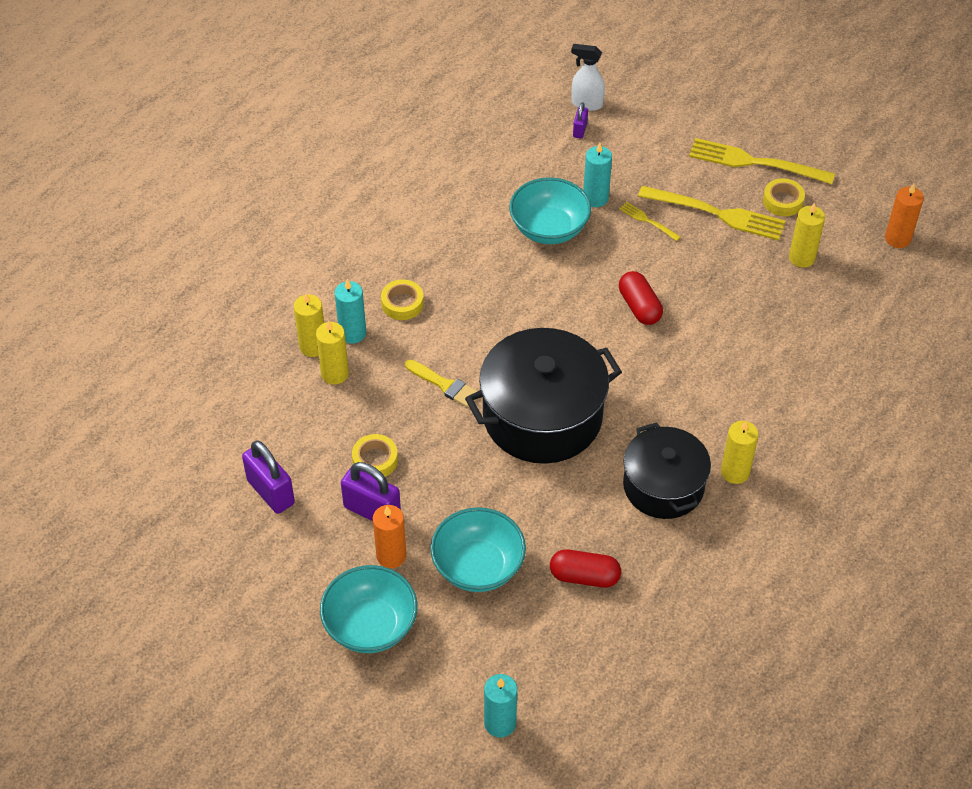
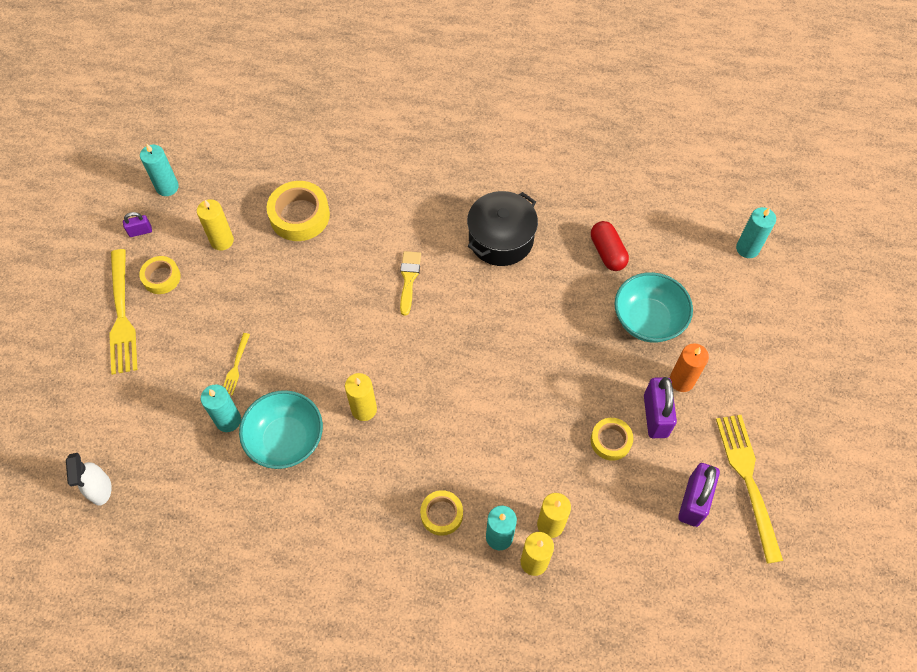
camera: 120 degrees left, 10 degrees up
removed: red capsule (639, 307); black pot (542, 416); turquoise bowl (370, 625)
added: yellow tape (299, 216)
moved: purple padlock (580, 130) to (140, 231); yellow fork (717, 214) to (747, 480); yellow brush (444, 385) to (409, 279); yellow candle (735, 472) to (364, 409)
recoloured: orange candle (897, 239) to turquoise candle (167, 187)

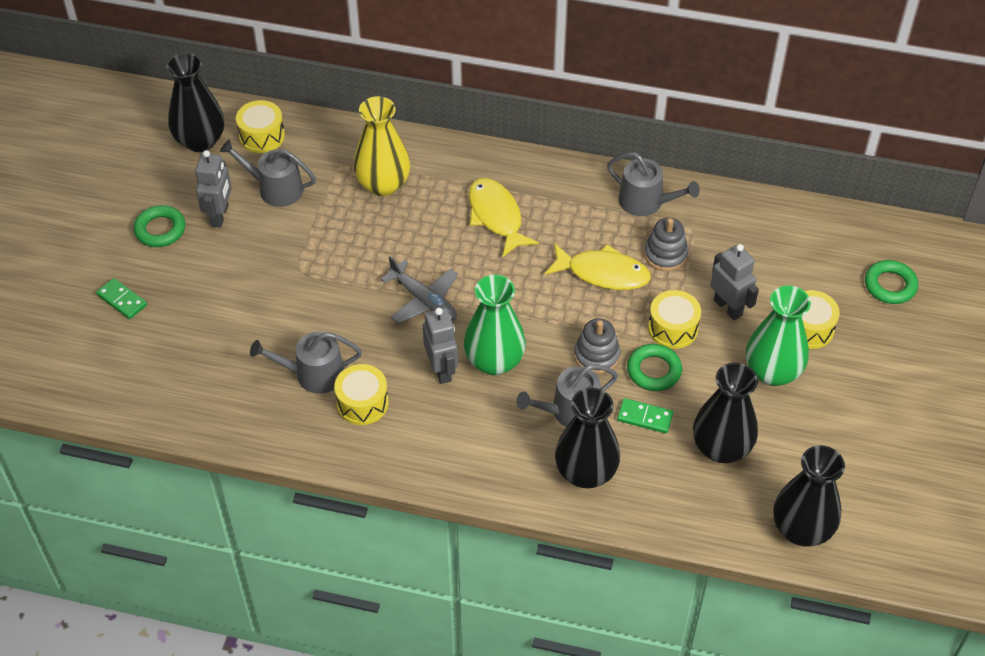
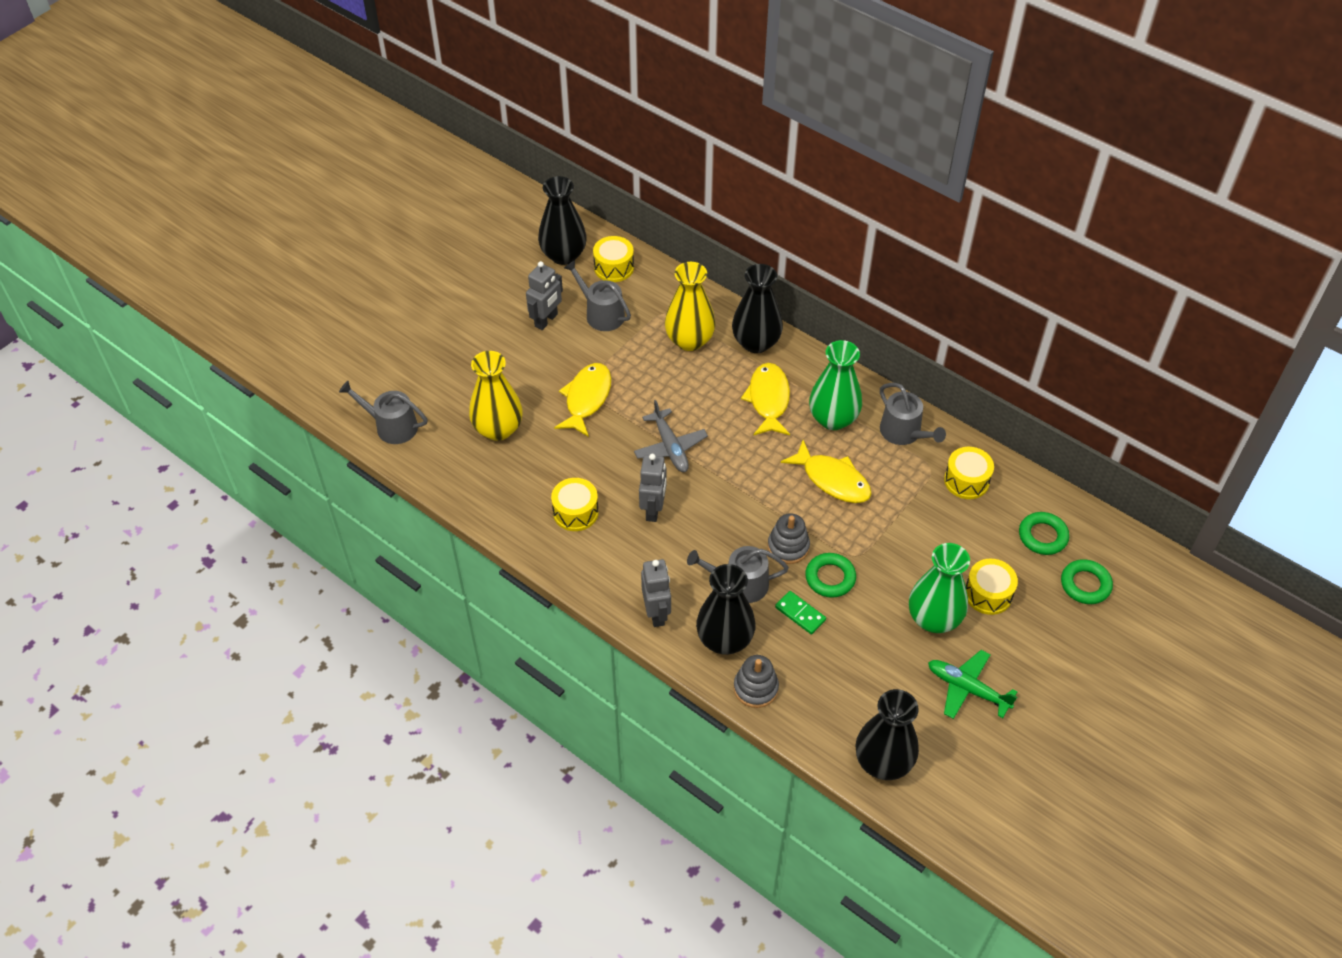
camera: 25 degrees right, 0 degrees up
removed: green domino (122, 300)
added: yellow vase (498, 429); yellow fish (586, 399); green plane (967, 689)
moved: green ring (160, 230) to (1042, 536); grey stacking toy (665, 254) to (755, 688); grey robot (728, 307) to (657, 613); green vase (494, 361) to (833, 419); yellow drum (673, 328) to (966, 481); grey watering can (313, 374) to (391, 426); black vase (721, 448) to (756, 342)

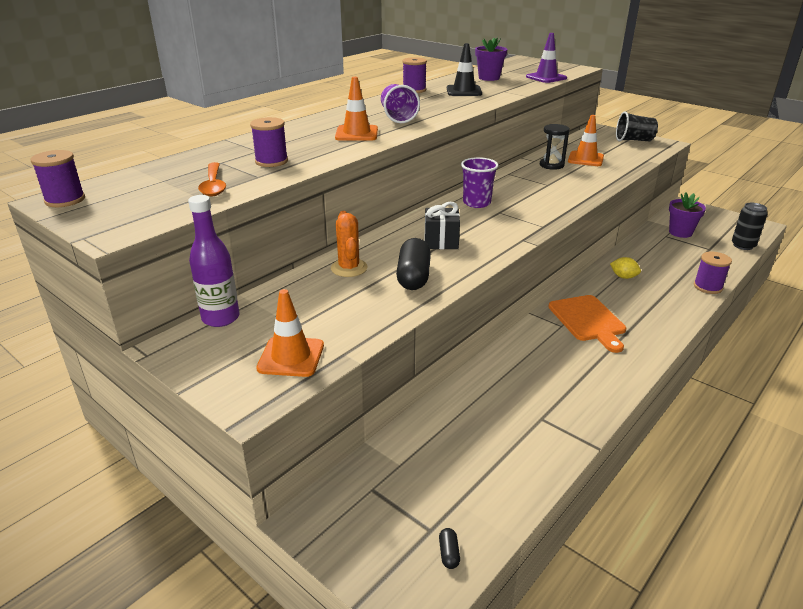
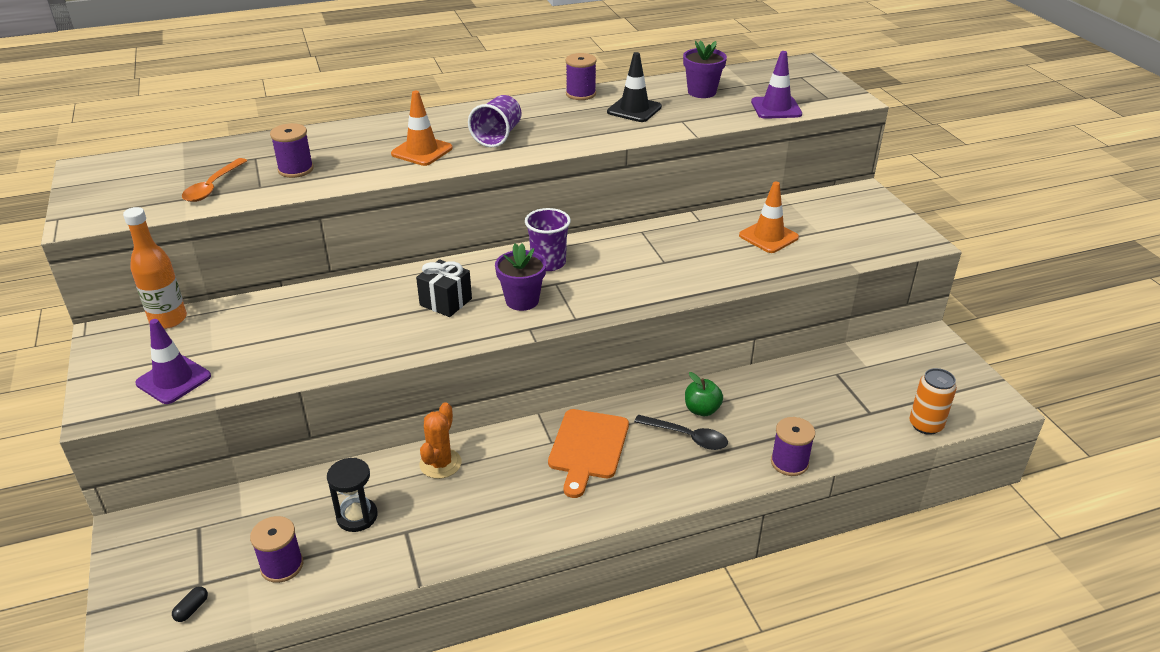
camera: 30 degrees right, 5 degrees up
removed: black cup (633, 140); black capsule (413, 277)
added: black spoon (687, 437)
moved: black hourglass (551, 165) to (357, 516); purple spool (65, 200) to (282, 566); purple flower pot (680, 232) to (522, 300); orange cactus (349, 268) to (440, 464)
replaced: yellow lemon (623, 277) to green apple (702, 410)
recoloured: purple bottle (221, 318) to orange bottle (168, 319); black can (743, 245) to orange can (925, 425); orange traffic cone (291, 357) to purple traffic cone (173, 380)

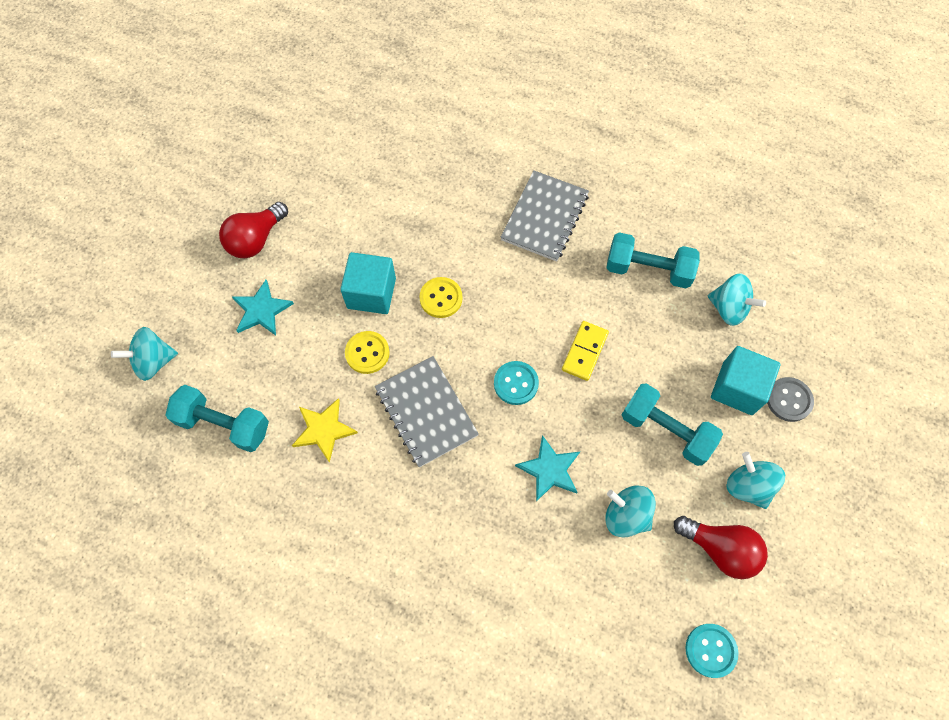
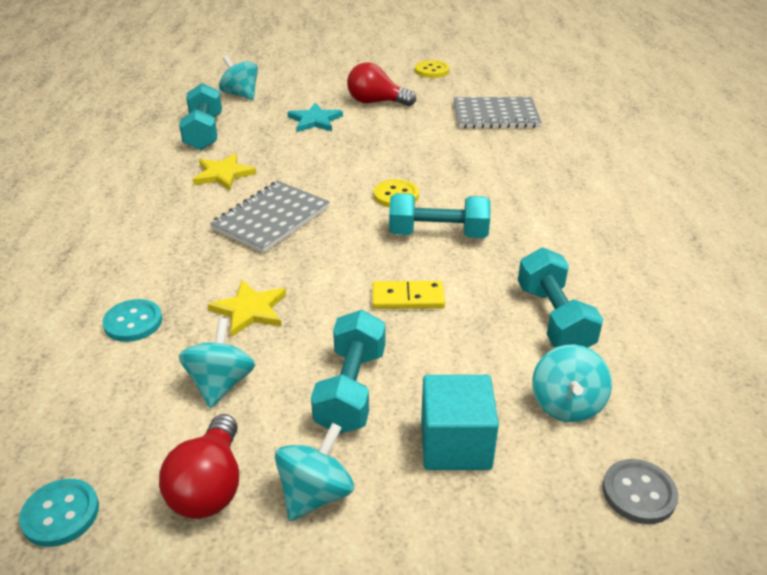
camera: 65 degrees right, 30 degrees down
removed: turquoise cube (371, 293)
added: turquoise dumbbell (438, 234)
moved: grey notebook (544, 217) to (495, 115); yellow button (367, 353) to (431, 71); turquoise button (516, 383) to (133, 322); grey button (789, 400) to (639, 493)
recoloured: turquoise star (549, 469) to yellow star (250, 310)

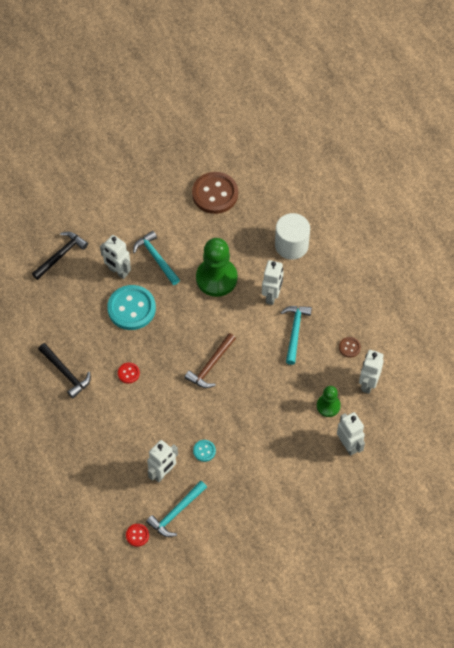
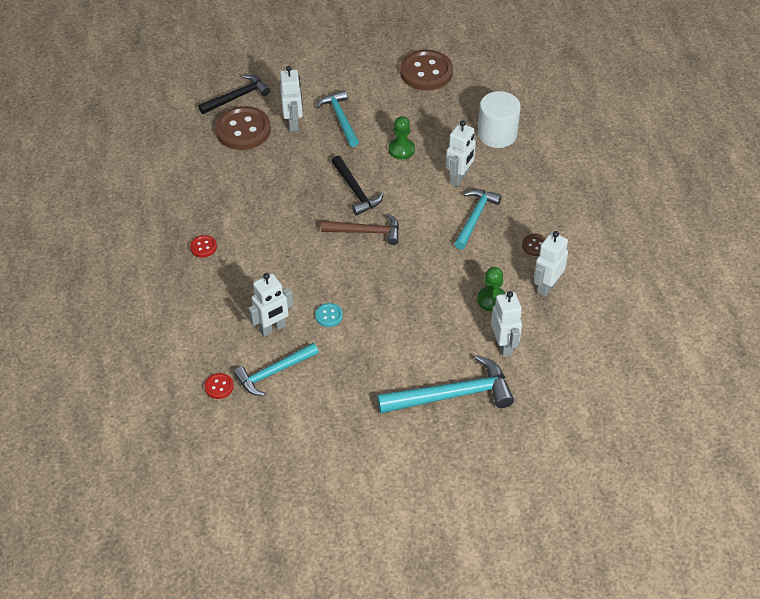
camera: 15 degrees right, 10 degrees down
removed: turquoise button (131, 308)
added: brown button (243, 130); turquoise hammer (452, 395)
moved: black hammer (65, 373) to (355, 191); red button (128, 373) to (203, 247)
turned: white robot (118, 271) = (293, 123) 150 degrees counterclockwise; brown hammer (210, 365) = (366, 232) 135 degrees counterclockwise
resized: green pawn (216, 278) = (401, 149) x0.55

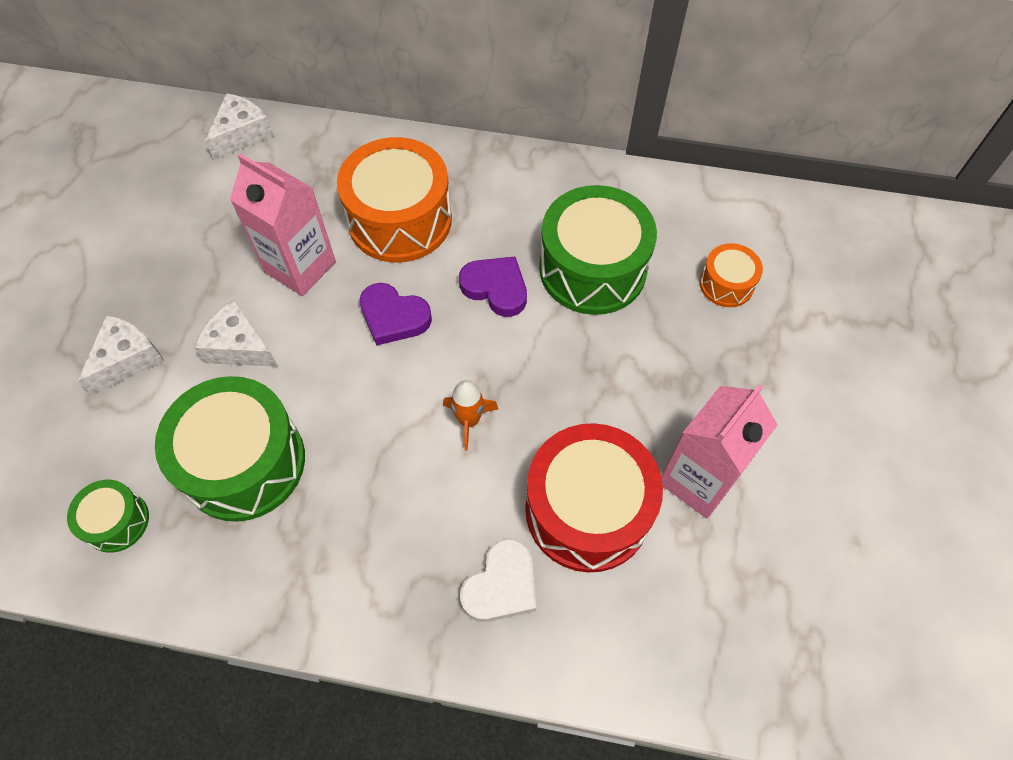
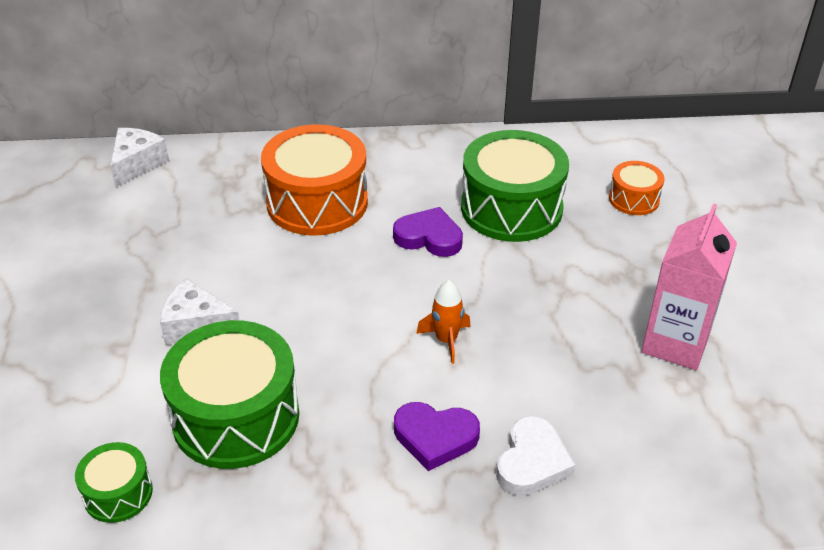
camera: 15 degrees left, 20 degrees down
removed: pink carton (300, 267); white cheese (128, 359); red drum (587, 510)
moved: purple heart (393, 317) to (435, 437)

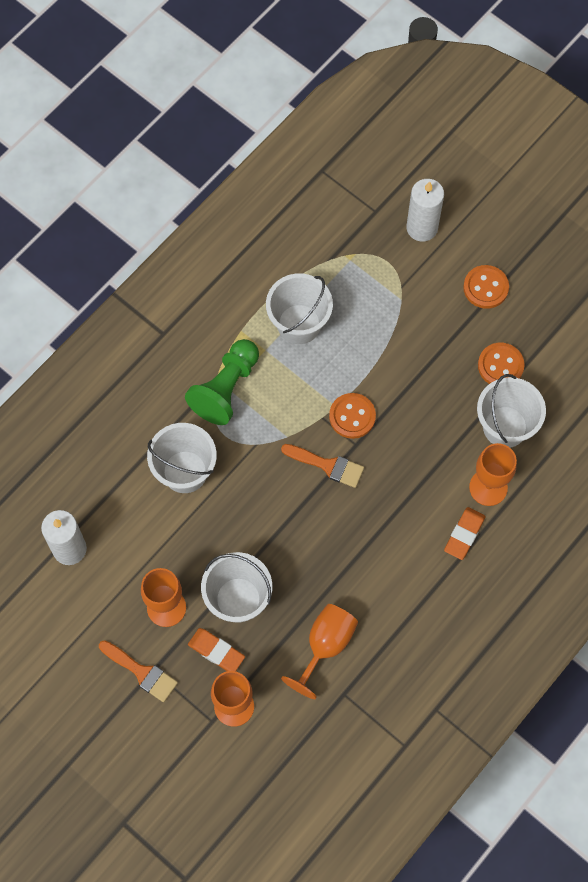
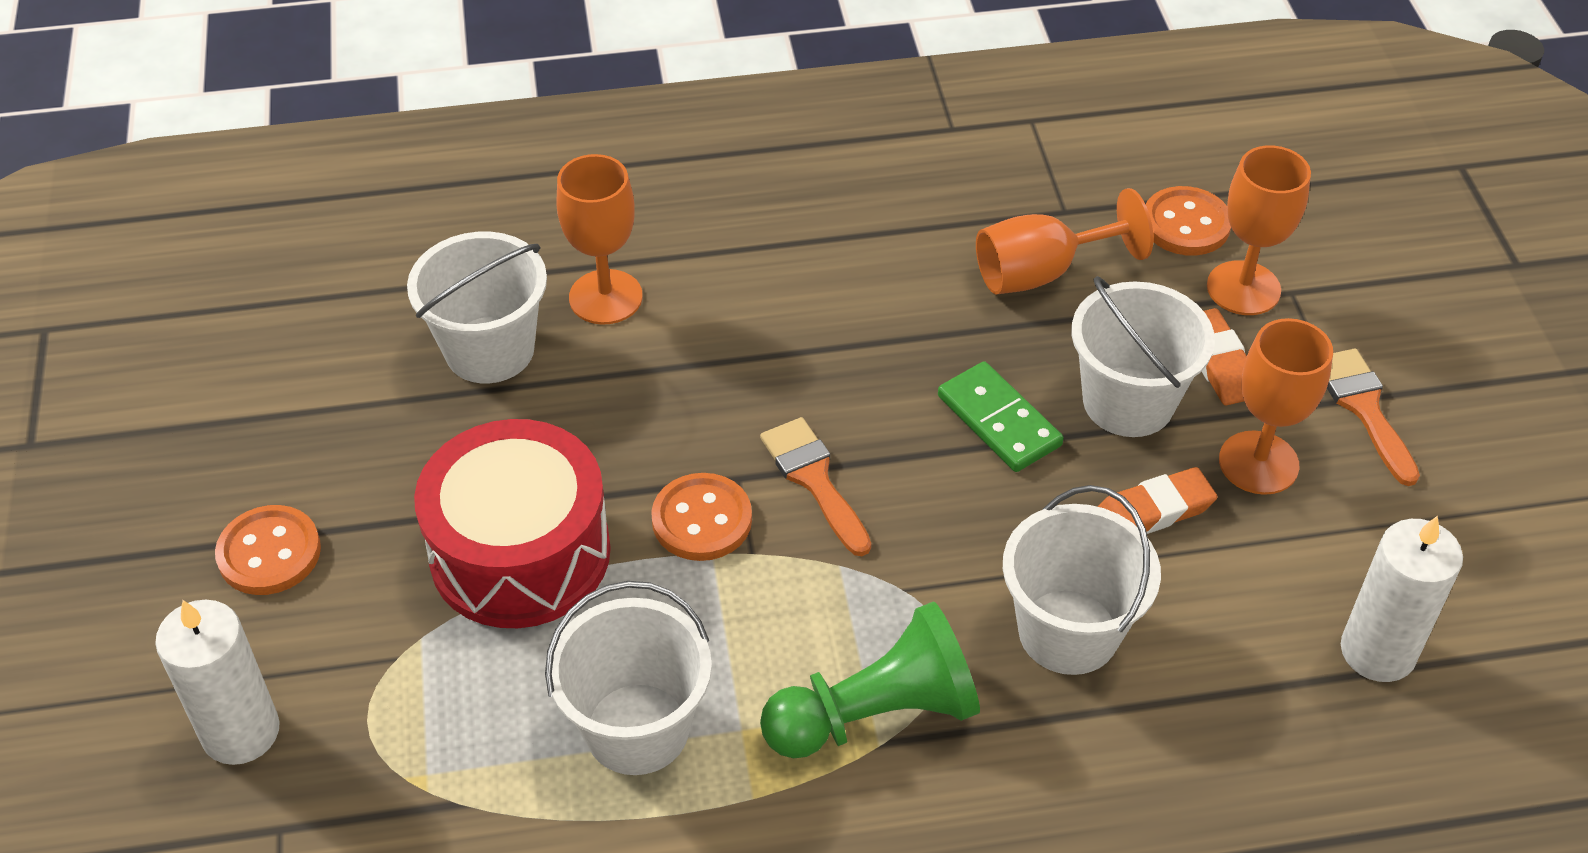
camera: 140 degrees left, 20 degrees down
added: green domino (998, 421); red drum (520, 553)
moved: orange button (500, 366) to (1186, 224); orange eraser (464, 534) to (1153, 511)

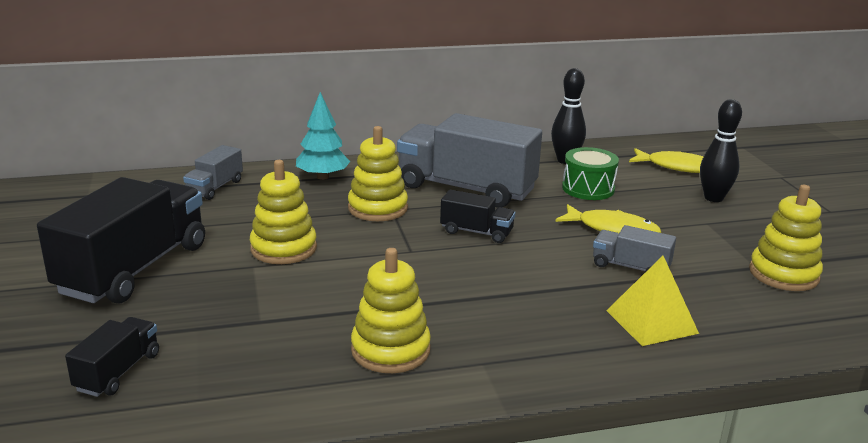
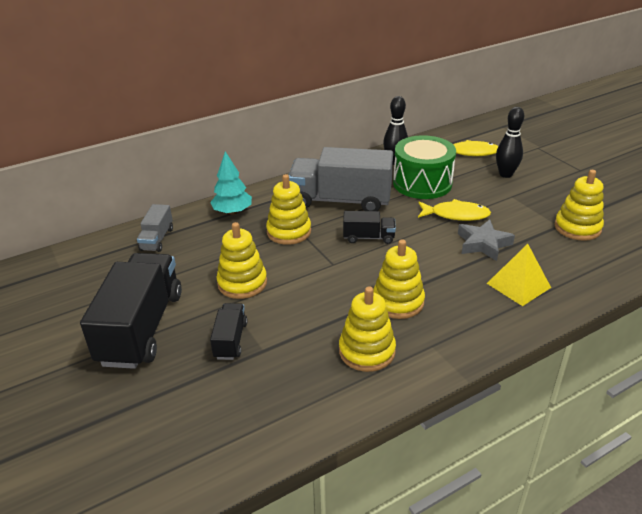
camera: 15 degrees left, 10 degrees up
added: yellow stacking toy (398, 302)
moved: black truck (118, 372) to (230, 340)
replaced: grey truck (630, 267) to grey star (483, 244)
resized: green drum (588, 188) = (422, 183) x1.57

